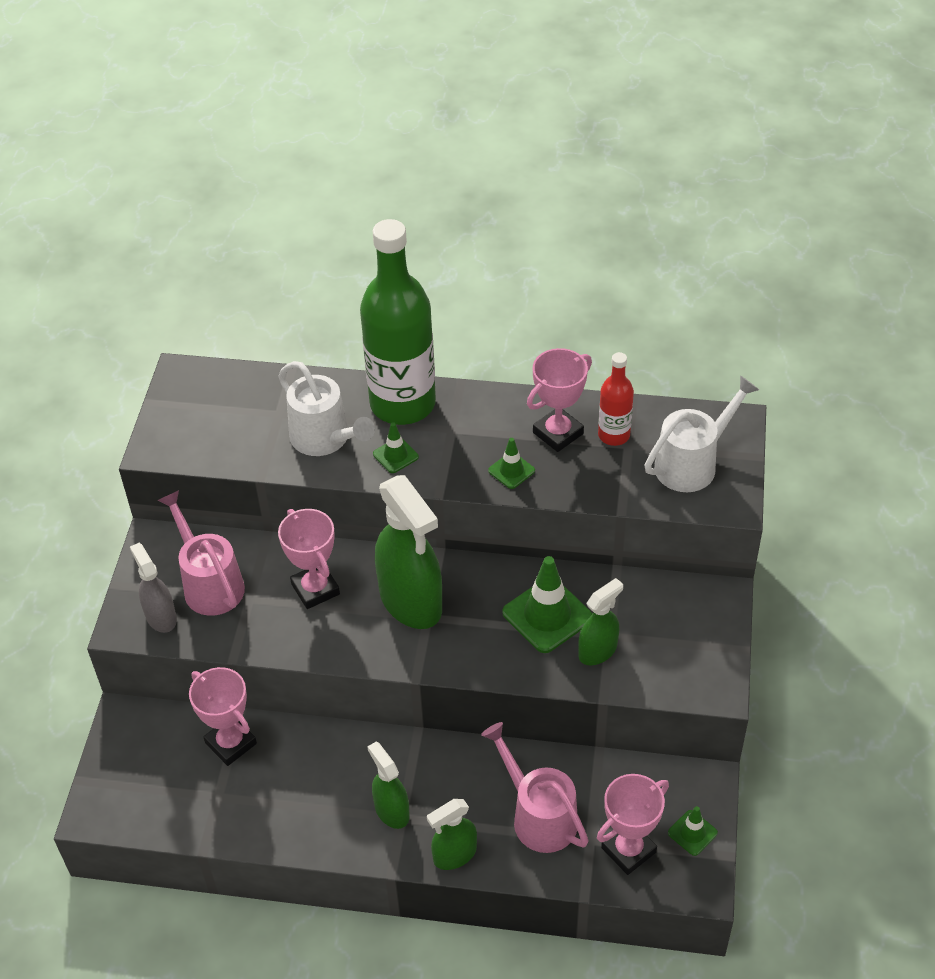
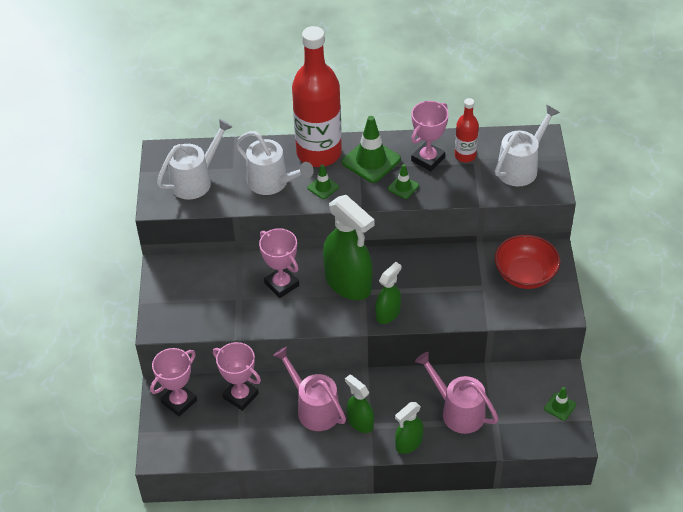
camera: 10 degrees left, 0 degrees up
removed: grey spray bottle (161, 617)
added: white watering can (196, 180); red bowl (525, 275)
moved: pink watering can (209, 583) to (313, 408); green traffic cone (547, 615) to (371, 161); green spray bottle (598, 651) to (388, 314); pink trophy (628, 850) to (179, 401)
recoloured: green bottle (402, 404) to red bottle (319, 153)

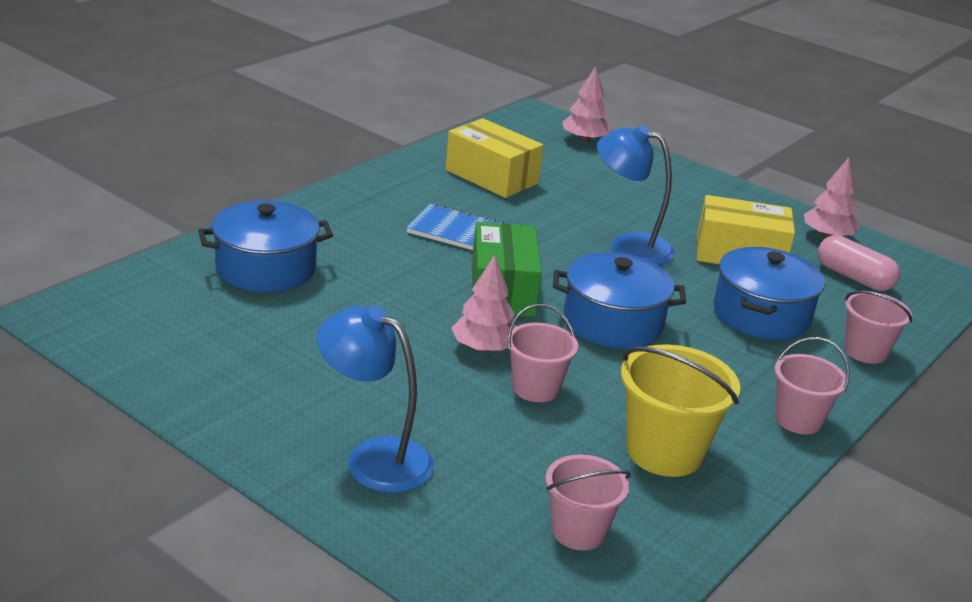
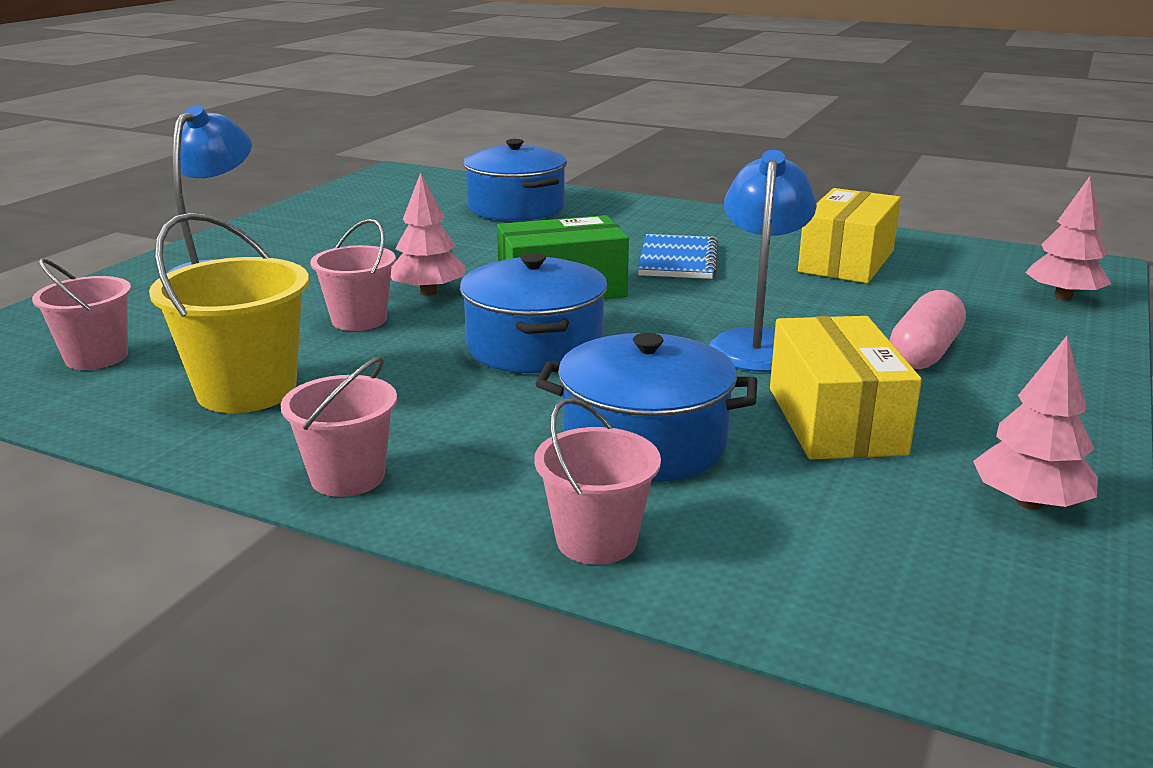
camera: 80 degrees right, 5 degrees down
moved: pink capsule (854, 277) to (924, 352)

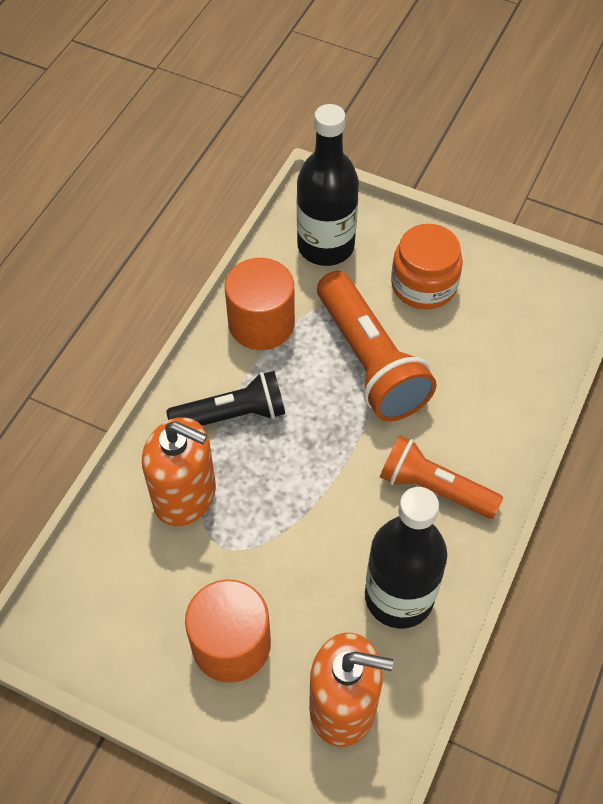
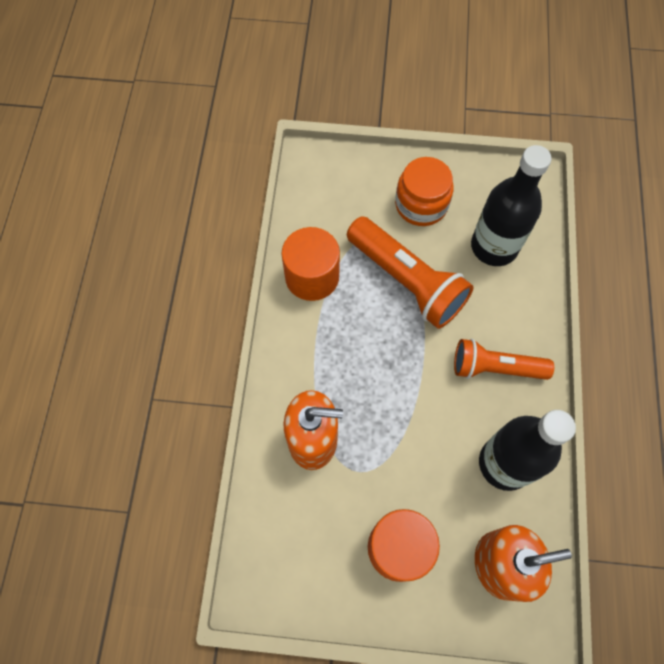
camera: 20 degrees left, 10 degrees up
removed: black flashlight (232, 415)
moved: black bottle (325, 246) to (494, 246)

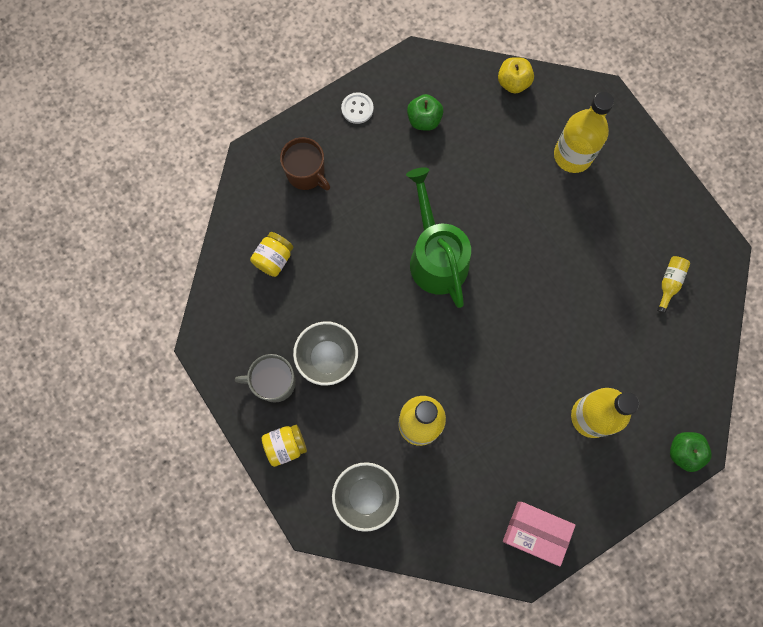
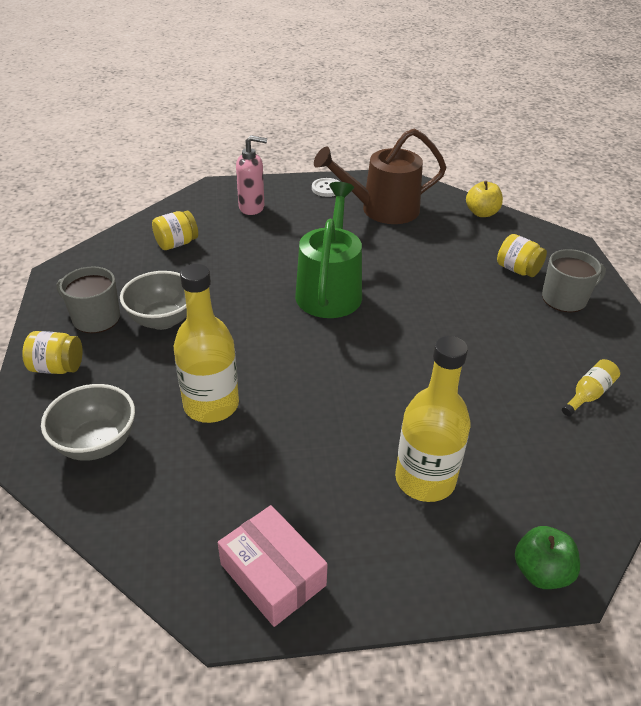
camera: 25 degrees right, 35 degrees down
added: grey mug (565, 298)
replaced: yellow bottle (573, 155) to yellow jar (517, 270); green apple (424, 120) to brown watering can (382, 210); brown mug (306, 173) to pink soap dispenser (252, 207)

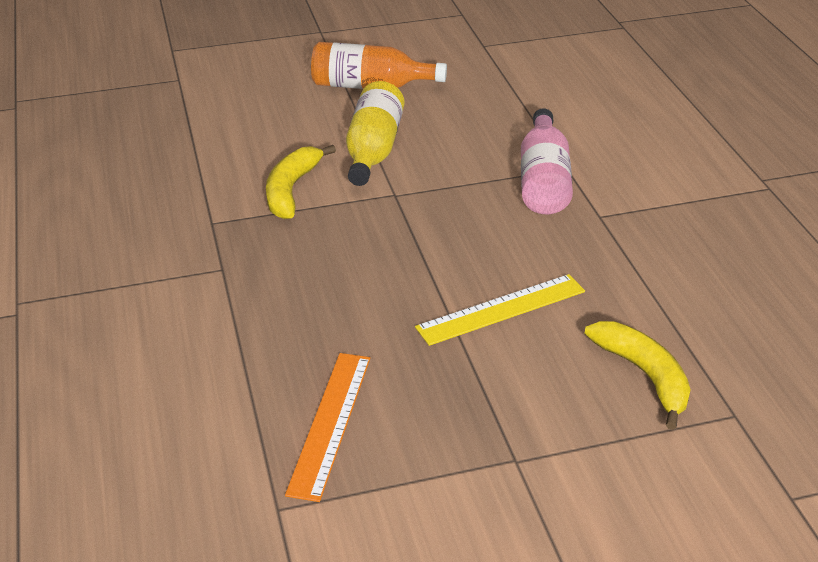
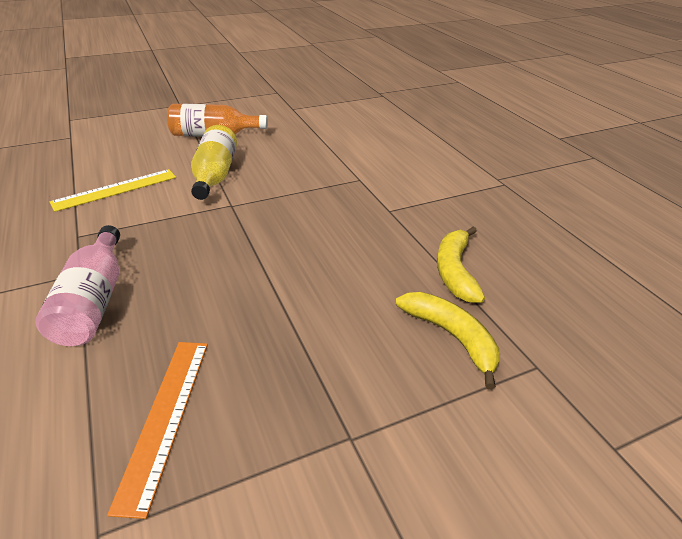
camera: 10 degrees left, 0 degrees up
moved: pink bottle (543, 180) to (93, 301); yellow banana (291, 190) to (455, 271); yellow ruler (501, 309) to (115, 189)

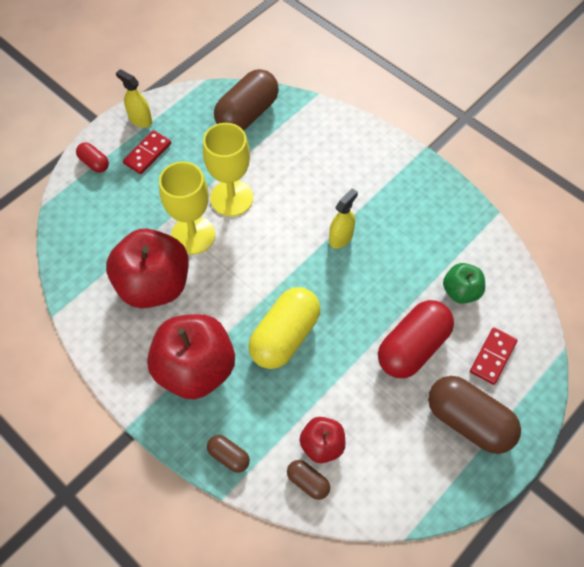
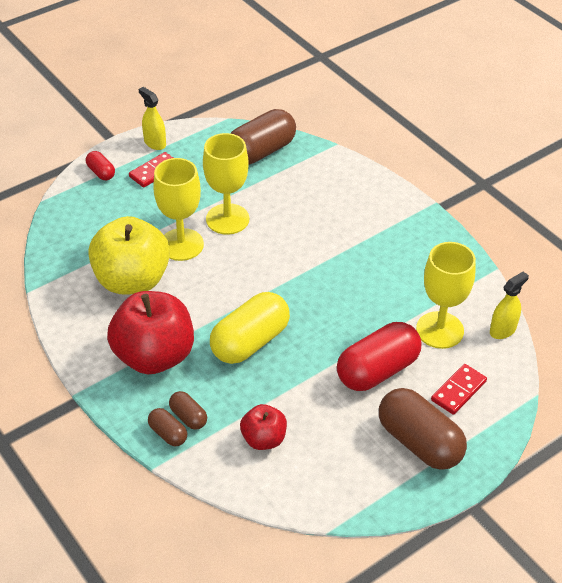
camera: 10 degrees right, 15 degrees down
moved: yellow spray bottle (341, 237) to (502, 330); brown capsule (308, 482) to (188, 417)
replaced: green apple (461, 291) to yellow goblet (439, 330)
recoloured: red apple (154, 285) to yellow apple (132, 280)

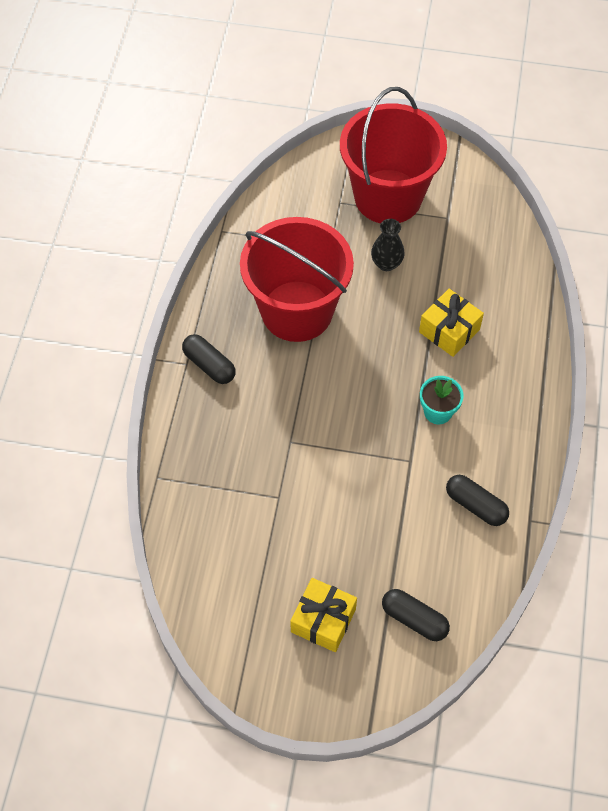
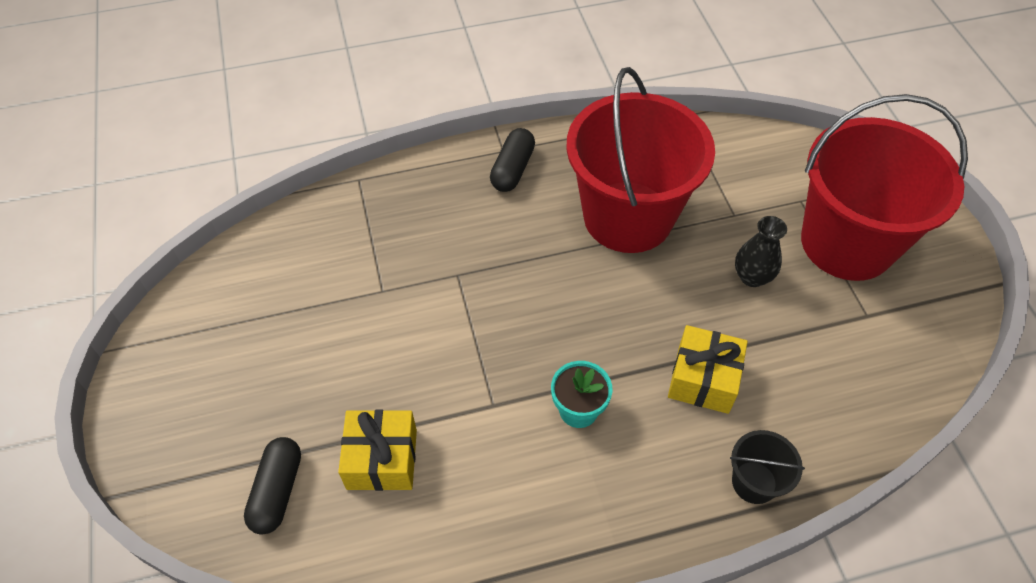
camera: 65 degrees right, 5 degrees down
removed: black capsule (475, 505)
added: black bucket (754, 482)
moved: yellow gift (323, 620) to (382, 459)

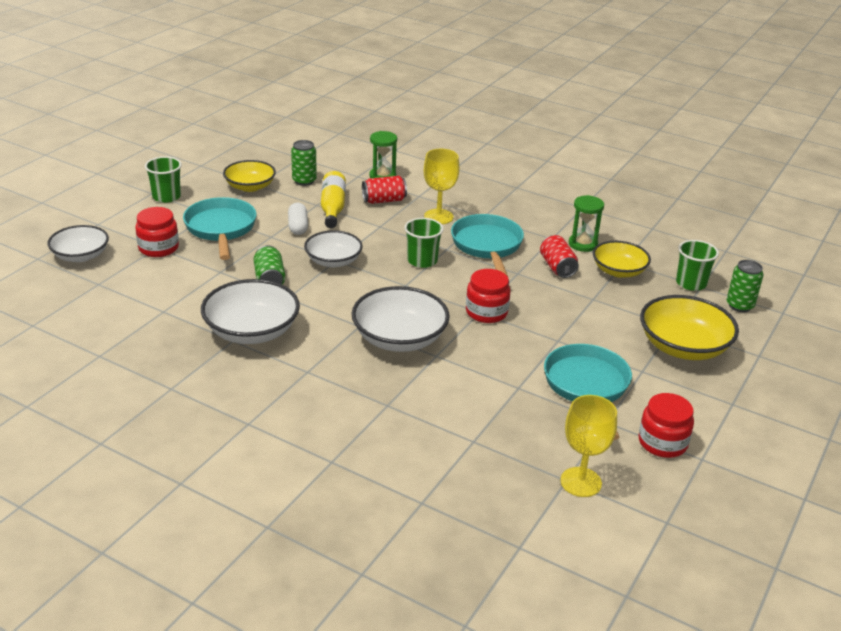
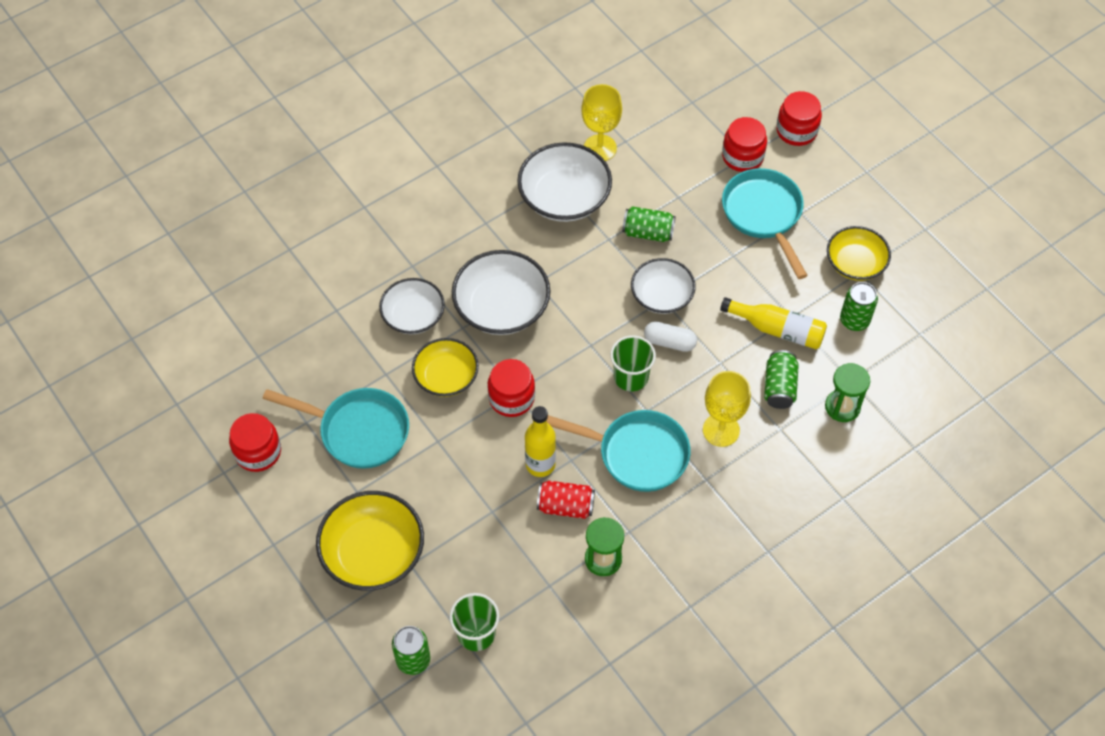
camera: 115 degrees right, 25 degrees up
removed: green cup (166, 197)
added: red jar (796, 131); yellow bottle (540, 464)
moved: white capsule (298, 226) to (669, 342); white bowl (80, 256) to (413, 316); yellow bowl (618, 271) to (446, 377); yellow goblet (581, 482) to (600, 148)
recoloured: red can (384, 200) to green can (779, 387)
turned: turquoise pan (221, 229) = (764, 215) 120 degrees counterclockwise

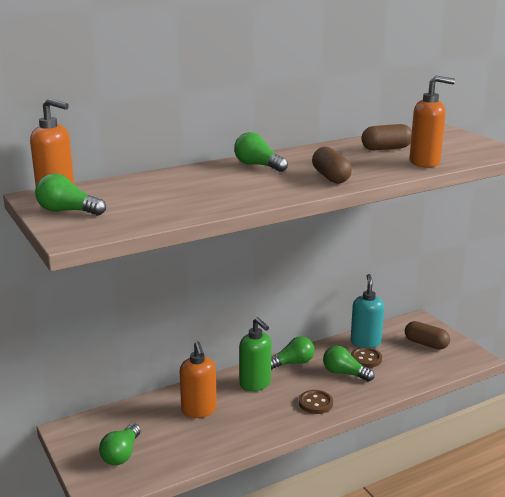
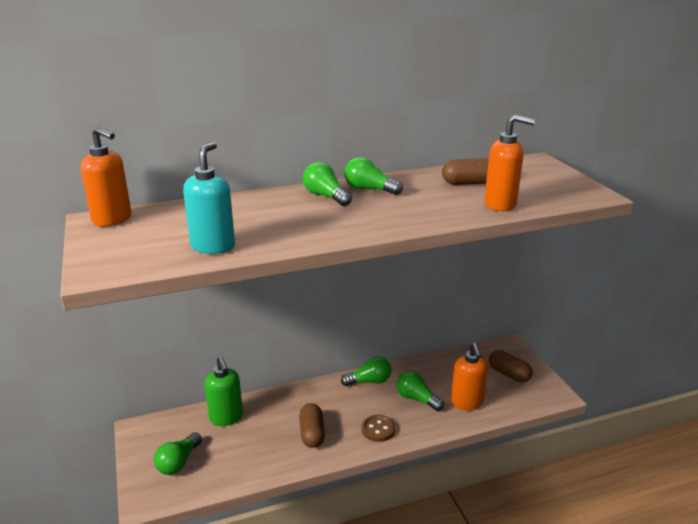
camera: 10 degrees right, 5 degrees up
removed: brown button (366, 359)
moved: brown capsule (331, 177) to (312, 433); green light bulb (68, 211) to (369, 189); turquoise soap dispenser (365, 342) to (213, 246); green soap dispenser (255, 384) to (226, 418); orange soap dispenser (199, 410) to (467, 403)

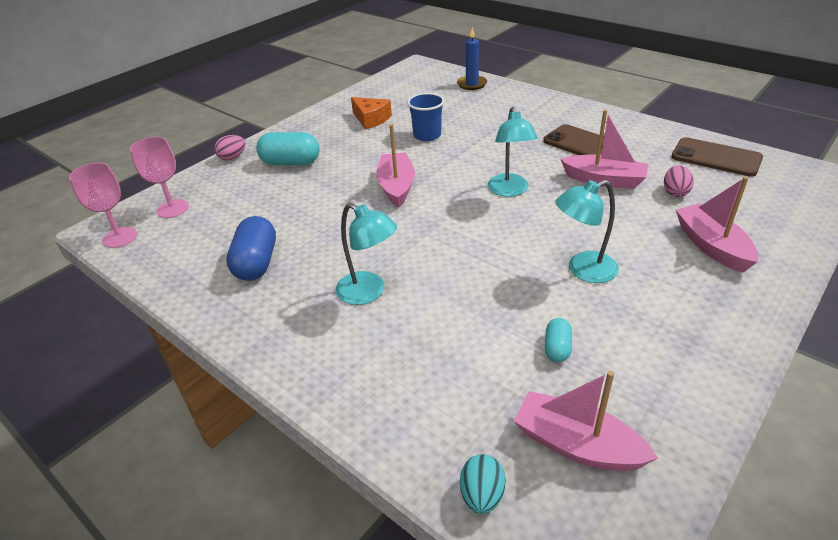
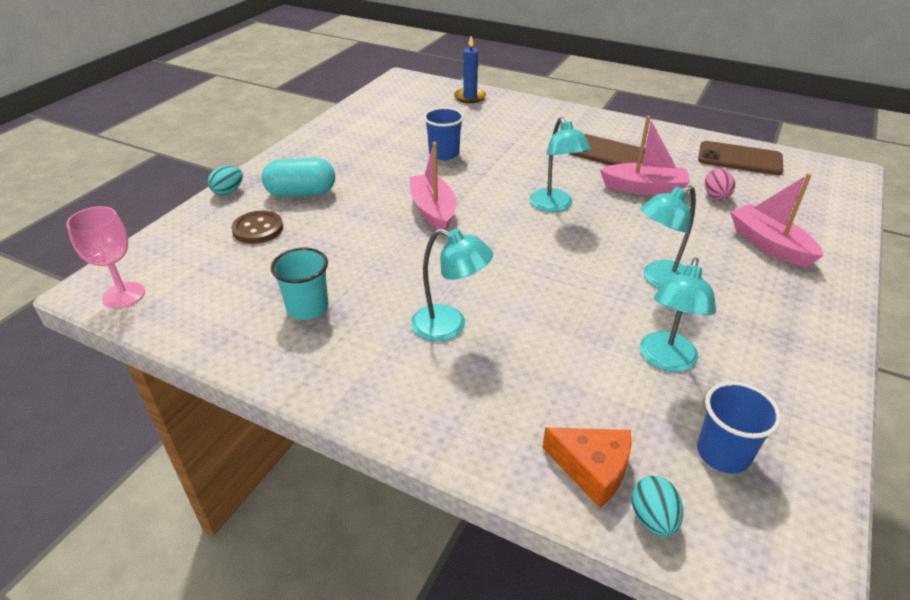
camera: 15 degrees left, 0 degrees up
removed: pink goblet (173, 209)
added: brown button (258, 229)
moved: orange cheese (371, 119) to (592, 469)
replaced: blue capsule (256, 263) to turquoise cup (307, 308); turquoise capsule (557, 348) to turquoise lamp (666, 361); pink boat (576, 444) to blue cup (723, 453)
recoloured: pink egg (232, 157) to turquoise egg (228, 192)

